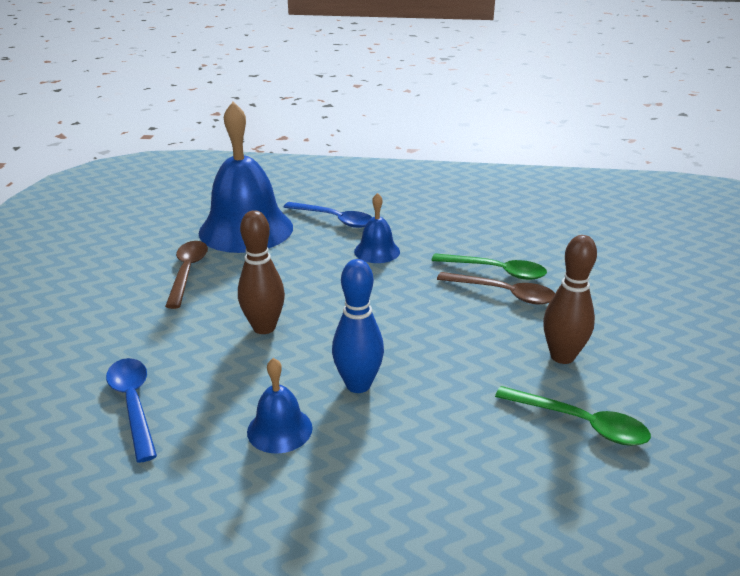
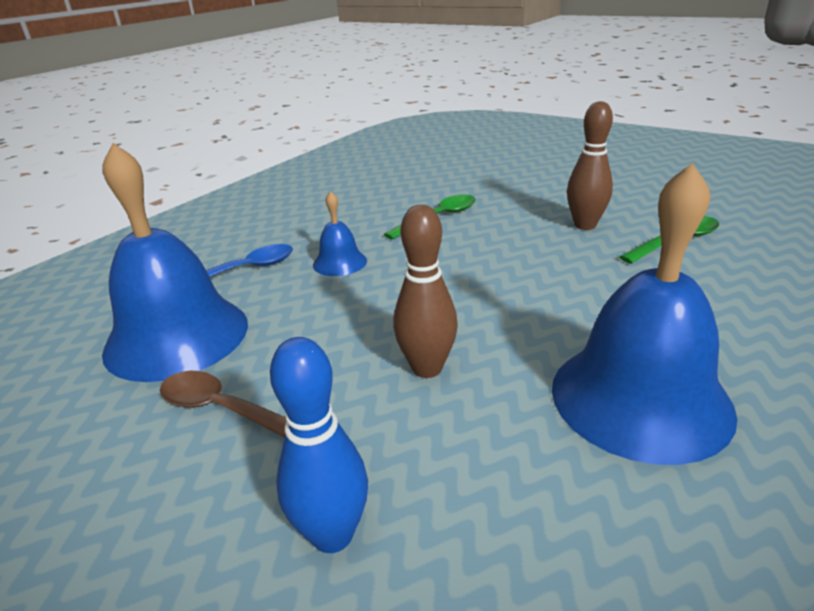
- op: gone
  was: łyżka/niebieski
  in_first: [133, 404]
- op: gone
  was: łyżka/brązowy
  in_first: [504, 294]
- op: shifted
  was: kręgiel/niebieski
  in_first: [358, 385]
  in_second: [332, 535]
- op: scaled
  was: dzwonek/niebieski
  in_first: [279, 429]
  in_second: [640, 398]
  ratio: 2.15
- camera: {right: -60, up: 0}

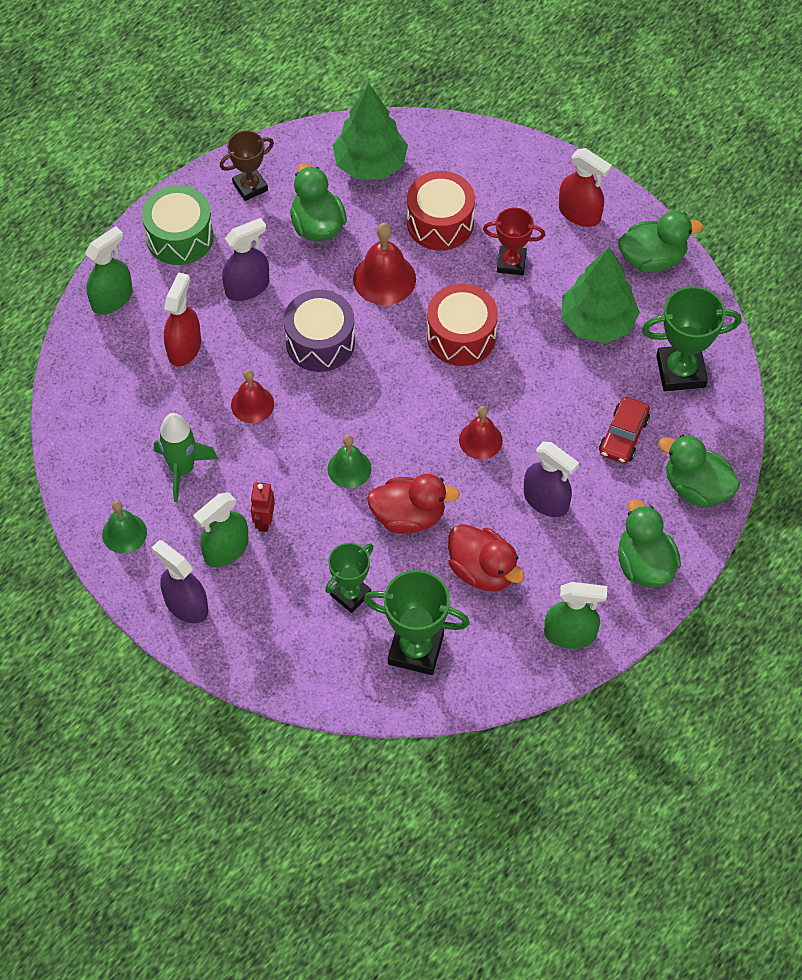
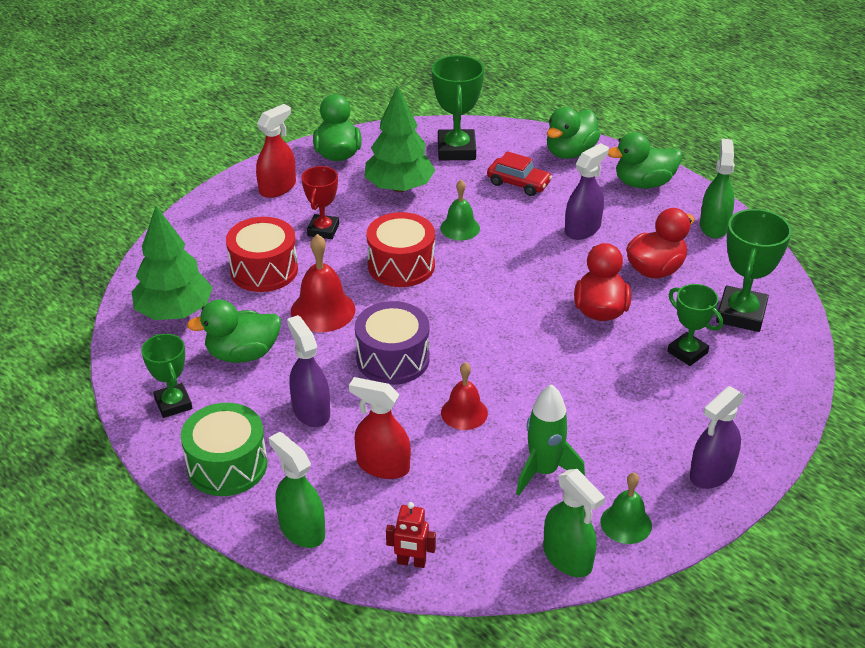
- op: gone
  was: dzwonek/czerwony
  in_first: [480, 440]
- op: shifted
  was: spryskiwacz/zielony
  in_first: [226, 549]
  in_second: [567, 558]
- op: shifted
  was: robot/czerwony
  in_first: [264, 521]
  in_second: [411, 562]
- op: shifted
  was: dzwonek/zielony
  in_first: [349, 468]
  in_second: [460, 228]
- op: repainted
  was: puchar/brązowy
  now: puchar/zielony
  in_first: [250, 186]
  in_second: [173, 404]
- camera: {right: -85, up: -20}

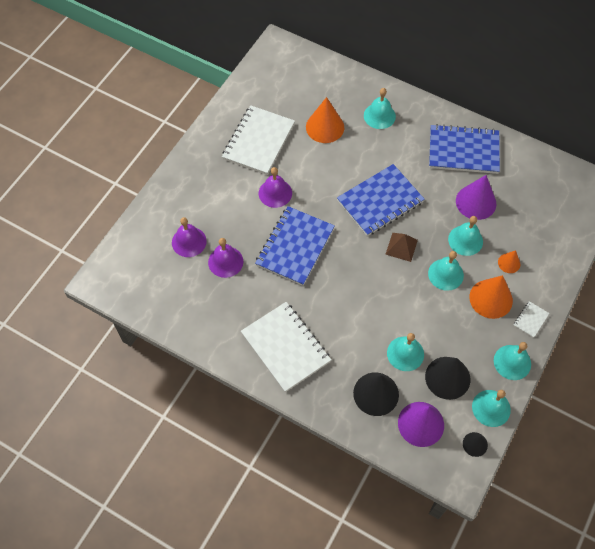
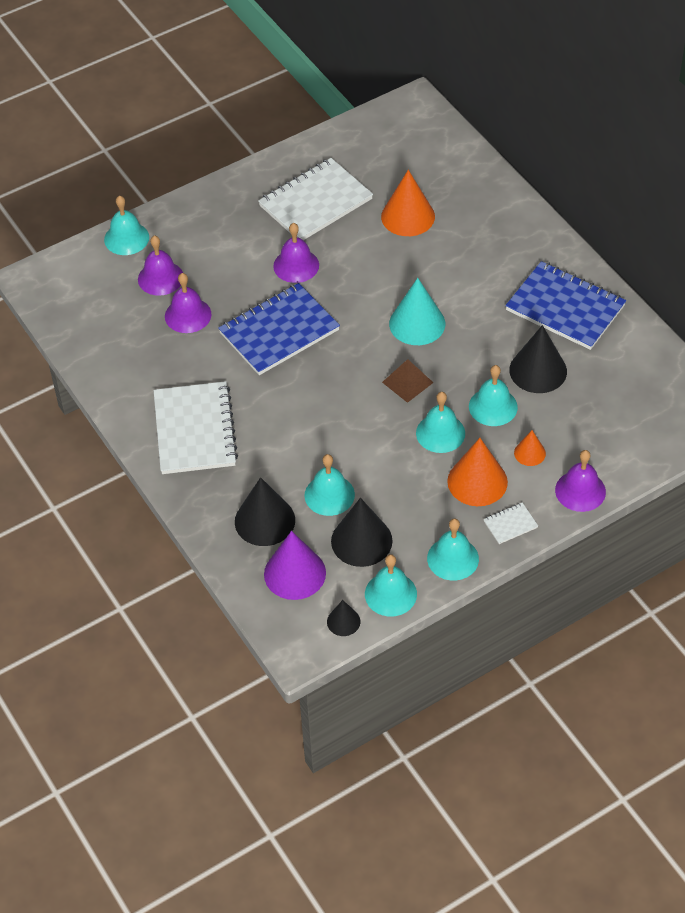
- op: new
  now: dzwonek/fioletowy
  in_second: [580, 491]
- op: shifted
  was: dzwonek/turkusowy
  in_first: [379, 116]
  in_second: [126, 238]
- op: swapped
  was: zeszyt/niebieski
  now: stożek/turkusowy
  in_first: [380, 201]
  in_second: [417, 323]
- op: repainted
  was: stożek/fioletowy
  now: stożek/czarny
  in_first: [476, 202]
  in_second: [538, 370]
- camera: {right: 30, up: -10}

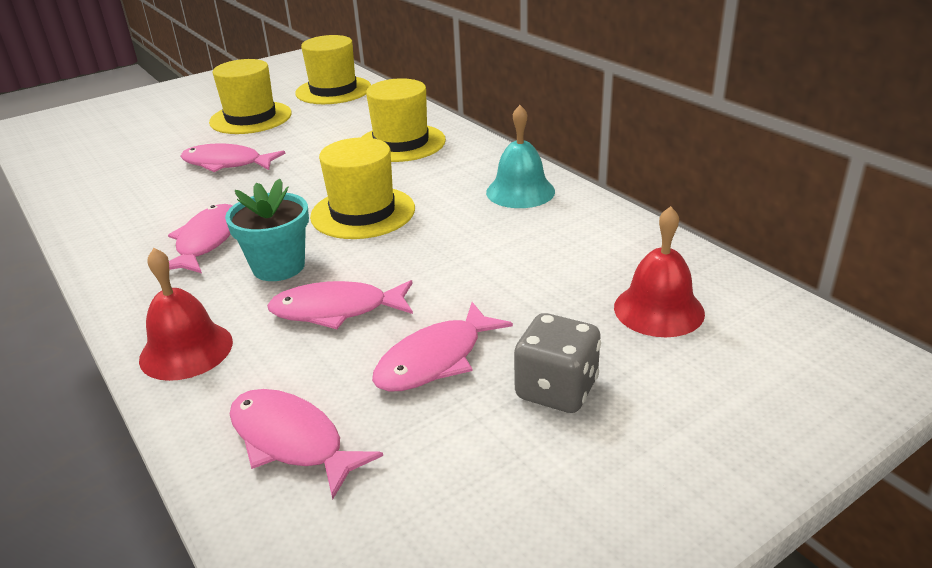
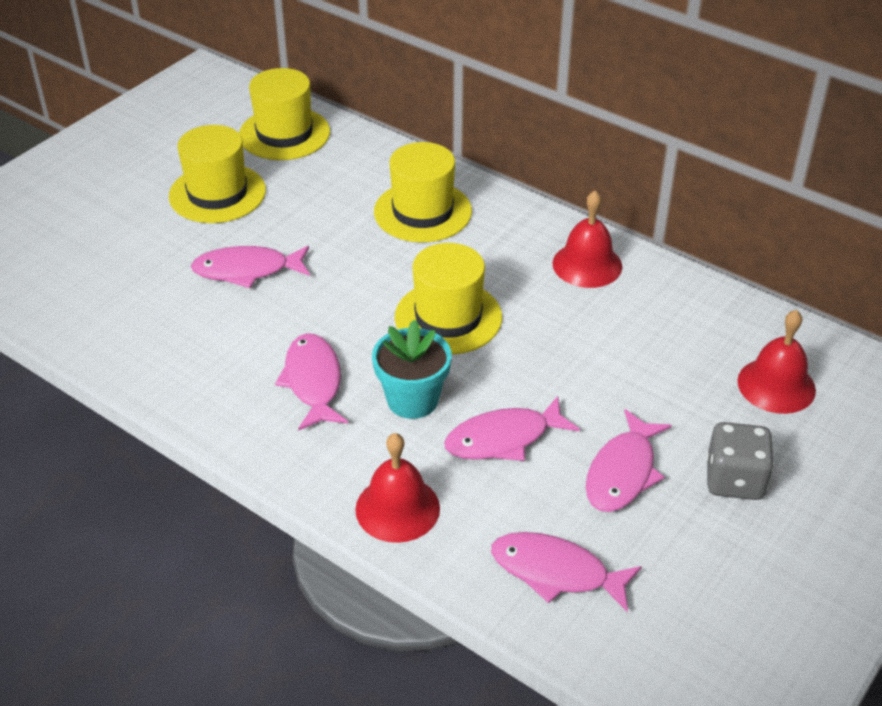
- op: repainted
  was: dzwonek/turkusowy
  now: dzwonek/czerwony
  in_first: [520, 191]
  in_second: [587, 264]
- camera: {right: -20, up: 10}

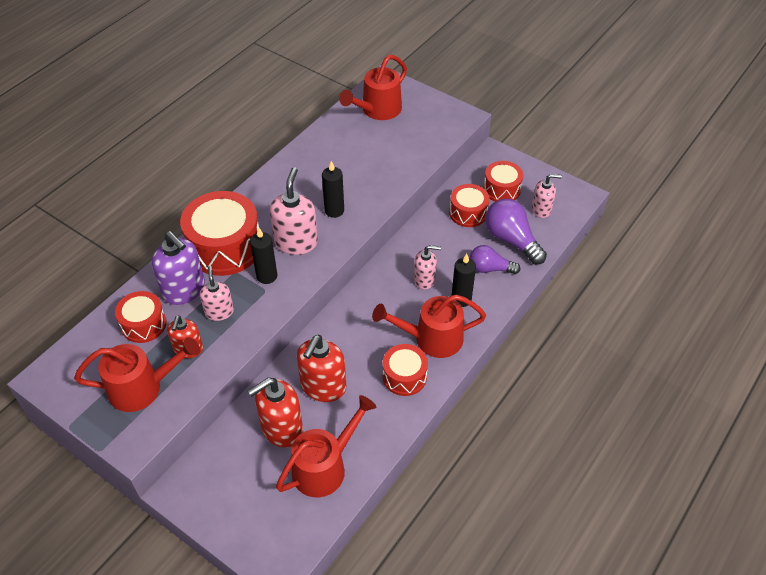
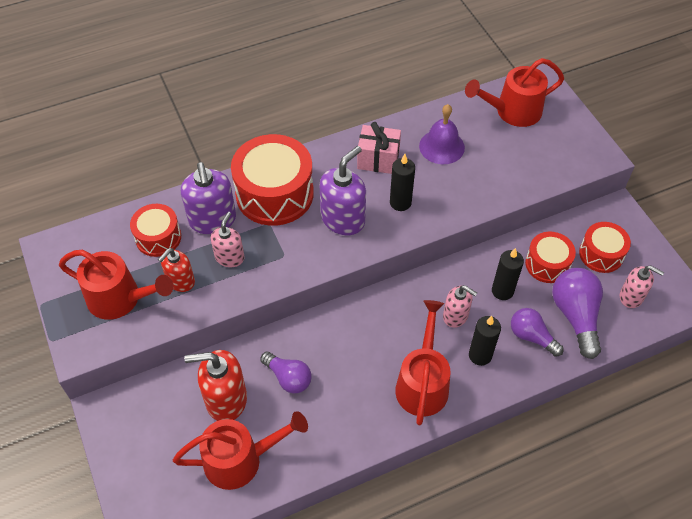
- op: gone
  was: bęben/czerwony
  in_first: [404, 376]
- op: new
  now: prezent/różowy
  in_second: [378, 160]
- op: new
  now: dzwonek/fioletowy
  in_second: [441, 146]
- op: shifted
  was: świeca/czarny
  in_first: [267, 276]
  in_second: [502, 291]
- op: swapped
  was: dozownik mydła/czerwony
  now: żarówka/fioletowy
  in_first: [323, 386]
  in_second: [288, 378]
- op: repainted
  was: dozownik mydła/różowy
  now: dozownik mydła/fioletowy
  in_first: [296, 242]
  in_second: [343, 219]
- op: rotated
  was: konewka/czerwony
  in_first: [431, 339]
  in_second: [422, 382]
  clockwise: 75
- camera: {right: 30, up: 5}

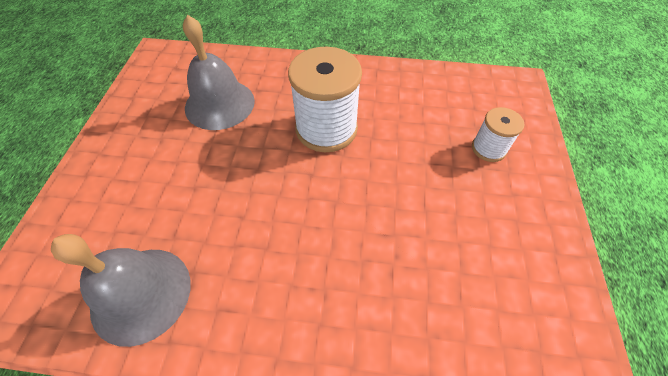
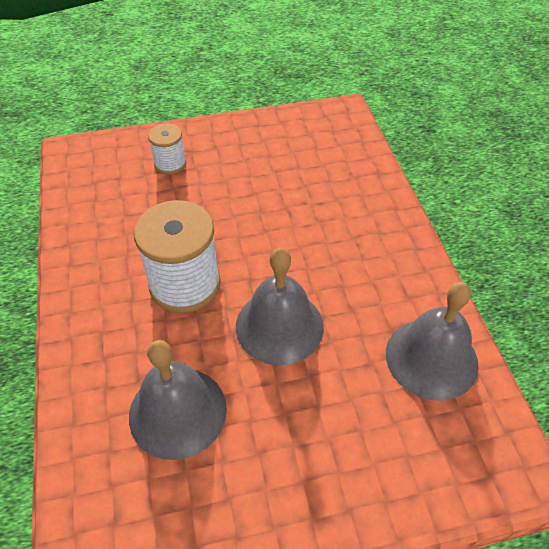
- op: new
  now: dzwonek/szary
  in_second: [279, 326]
- camera: {right: -110, up: -5}

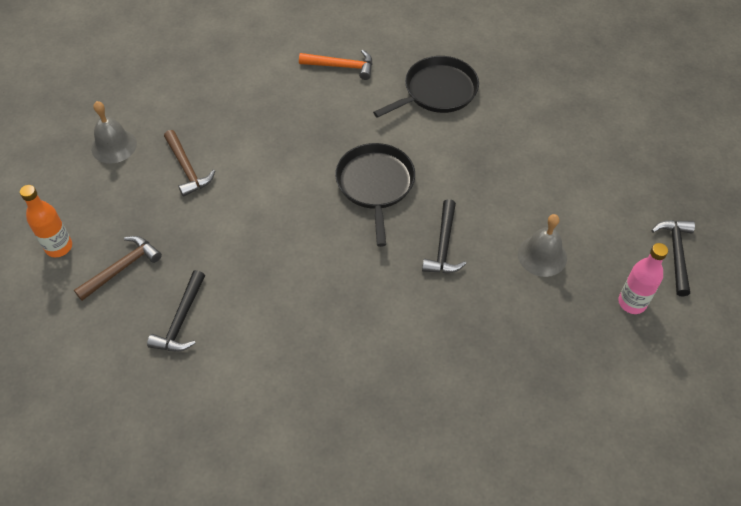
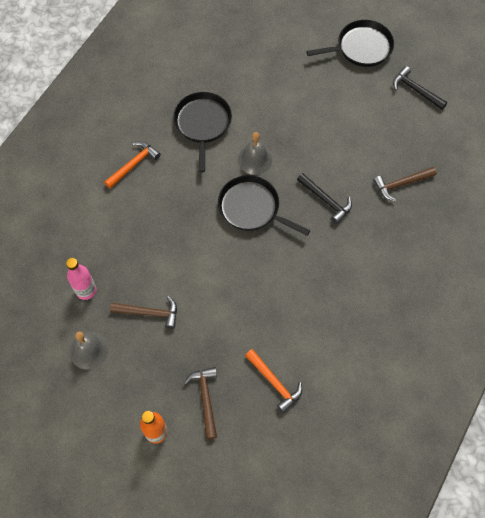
- op: new
  now: patelnia/czarny
  in_second: [361, 48]
- op: new
  now: młotek/brązowy
  in_second: [401, 184]
- op: shifted
  was: dzwonek/szary
  in_first: [542, 255]
  in_second: [255, 159]
- op: shifted
  was: butelka/różowy
  in_first: [632, 303]
  in_second: [86, 290]
- op: repainted
  was: młotek/czarny
  now: młotek/pomarańczowy
  in_first: [181, 320]
  in_second: [274, 382]
- camera: {right: -55, up: 10}

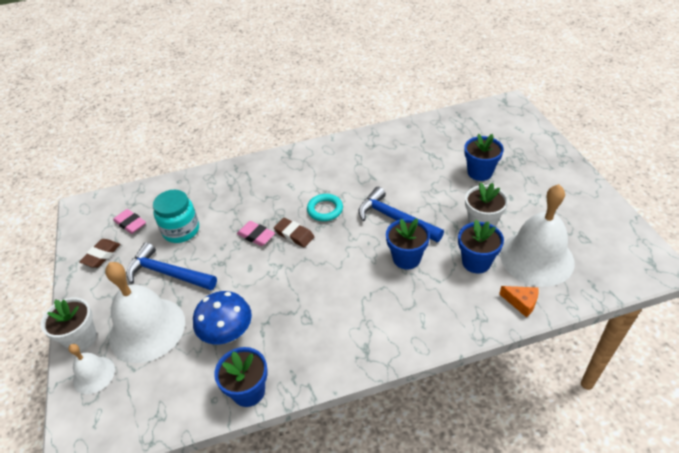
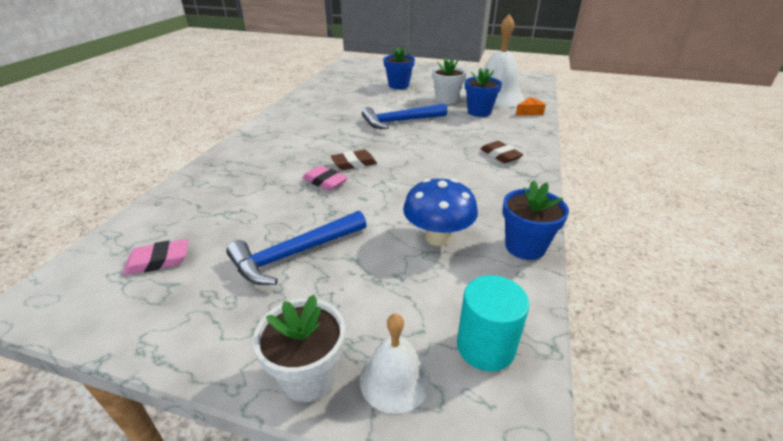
- op: gone
  was: dzwonek/biały
  in_first: [147, 329]
- op: gone
  was: słoik/turkusowy
  in_first: [181, 230]
- op: gone
  was: pierścień/turkusowy
  in_first: [325, 209]
- op: gone
  was: doniczka/niebieski
  in_first: [406, 258]
- op: new
  now: walec/turkusowy
  in_second: [485, 346]
- op: shifted
  was: gumka do mazania/brązowy
  in_first: [101, 255]
  in_second: [500, 155]
- op: rotated
  was: gumka do mazania/różowy
  in_first: [256, 236]
  in_second: [325, 181]
  clockwise: 60
- camera: {right: -60, up: -10}

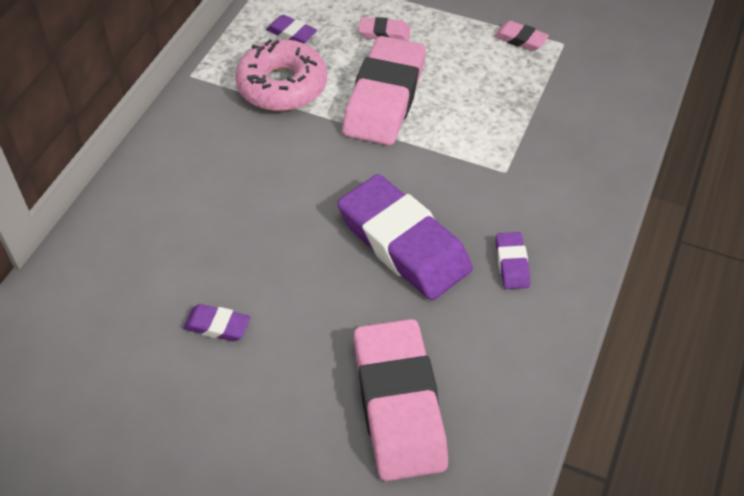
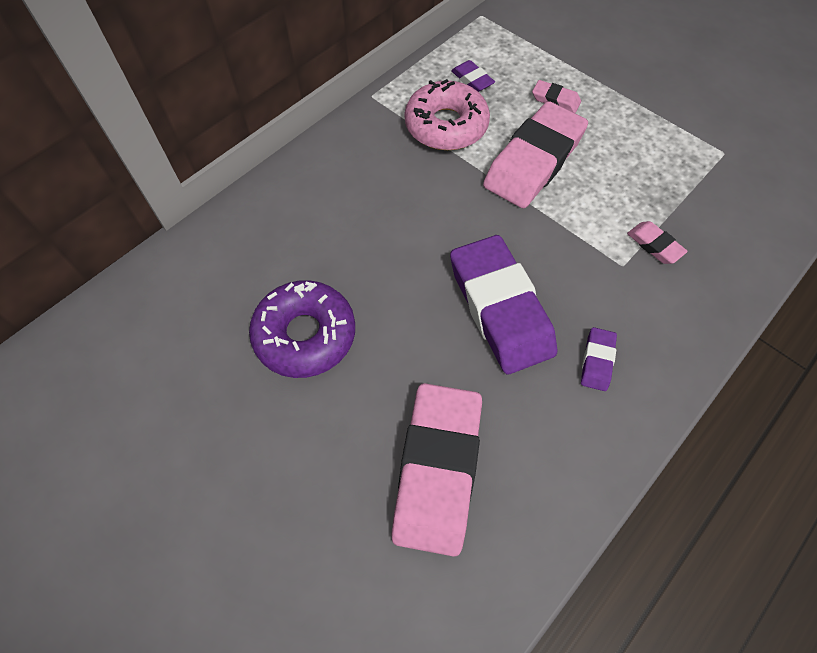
- op: shifted
  was: gumka do mazania/różowy
  in_first: [520, 39]
  in_second: [654, 245]
- op: swapped
  was: gumka do mazania/fioletowy
  now: donut/fioletowy
  in_first: [217, 326]
  in_second: [305, 335]
- camera: {right: 20, up: 10}

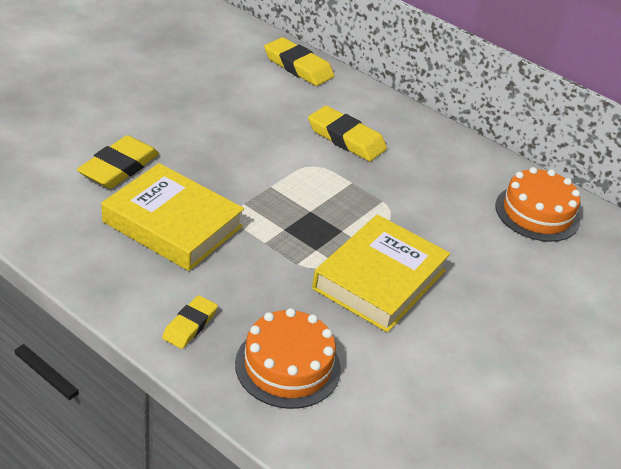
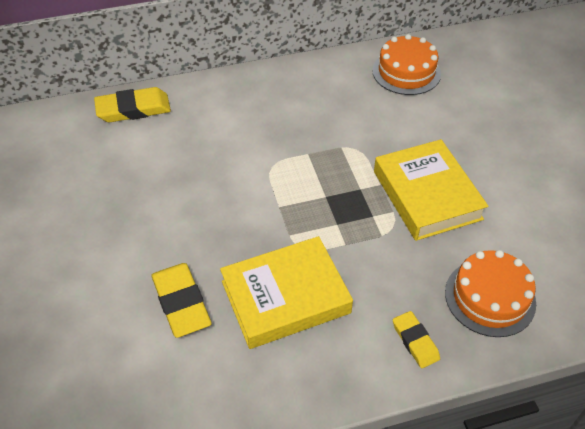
- op: gone
  was: gumka do mazania/żółty
  in_first: [346, 138]
- camera: {right: -50, up: 10}

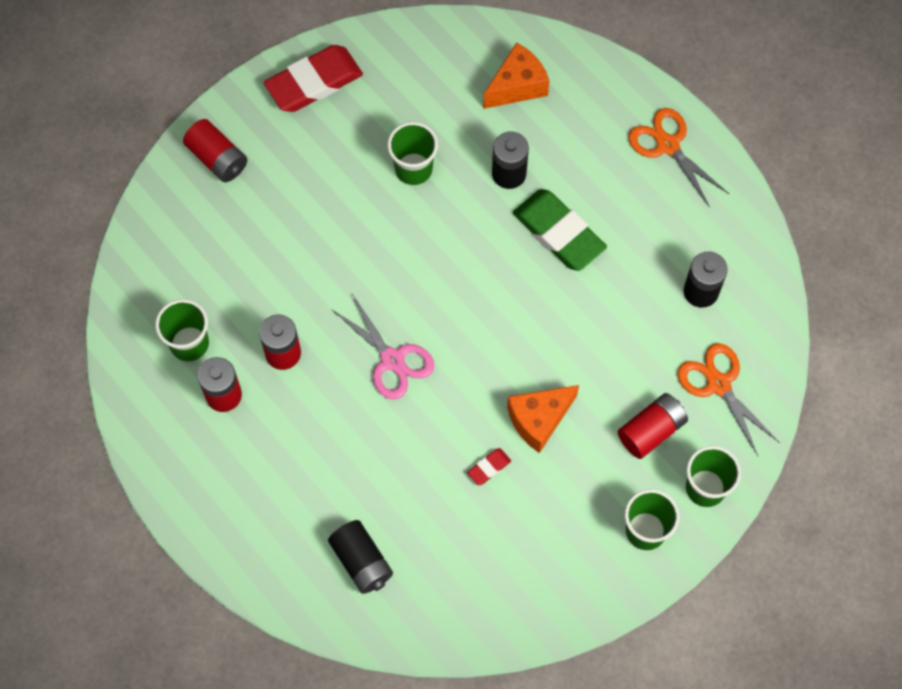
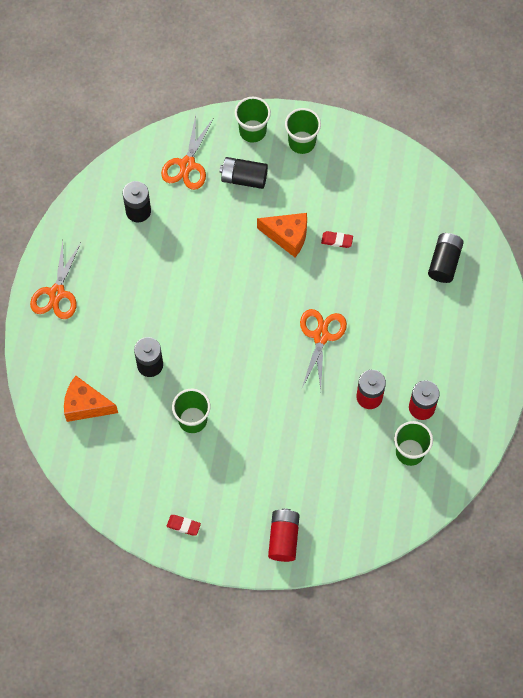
- op: gone
  was: gumka do mazania/zielony
  in_first: [559, 233]
- op: repainted
  was: nożyczki/różowy
  now: nożyczki/pomarańczowy
  in_first: [392, 360]
  in_second: [321, 336]
- op: repainted
  was: bateria/czerwony
  now: bateria/czarny
  in_first: [651, 431]
  in_second: [244, 178]
- op: scaled
  was: gumka do mazania/czerwony
  in_first: [314, 83]
  in_second: [183, 525]
  ratio: 0.43
- camera: {right: -130, up: 0}

